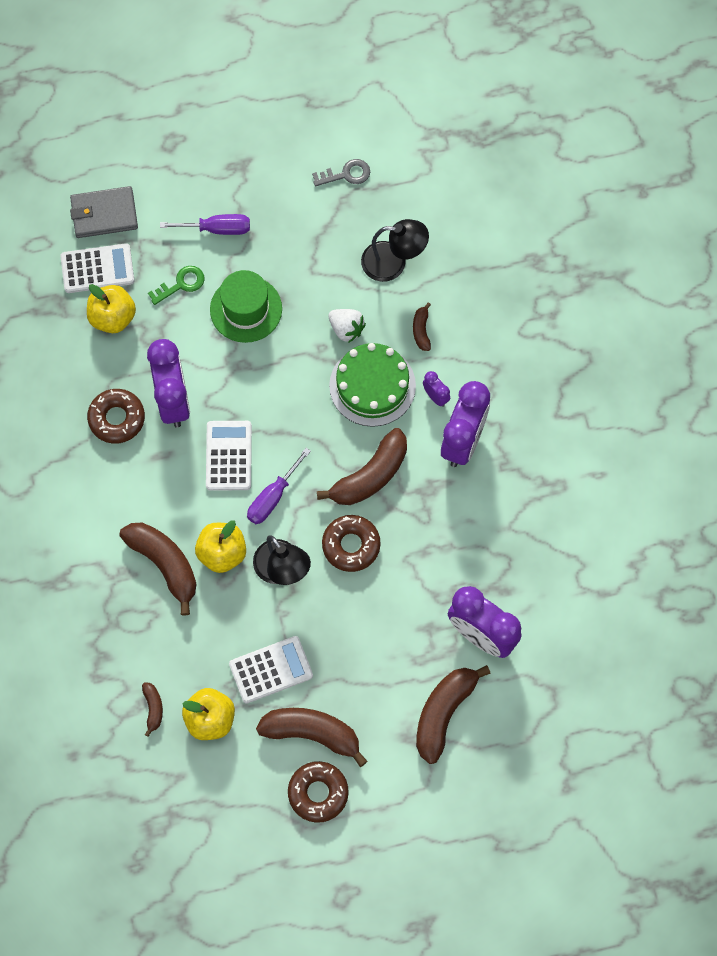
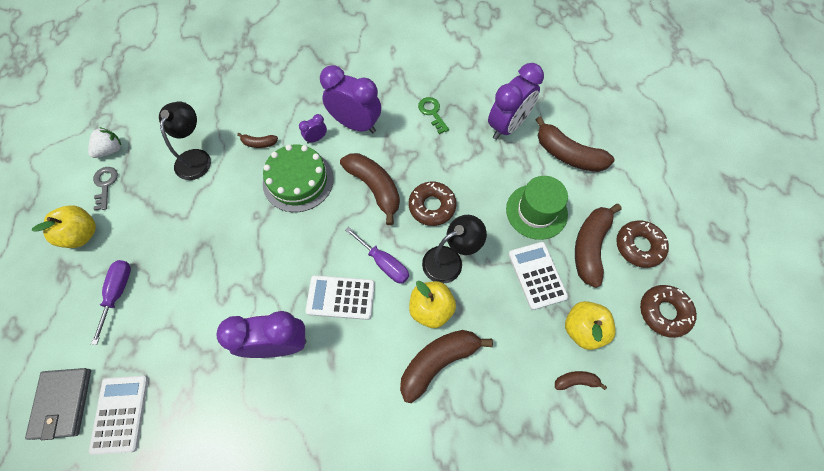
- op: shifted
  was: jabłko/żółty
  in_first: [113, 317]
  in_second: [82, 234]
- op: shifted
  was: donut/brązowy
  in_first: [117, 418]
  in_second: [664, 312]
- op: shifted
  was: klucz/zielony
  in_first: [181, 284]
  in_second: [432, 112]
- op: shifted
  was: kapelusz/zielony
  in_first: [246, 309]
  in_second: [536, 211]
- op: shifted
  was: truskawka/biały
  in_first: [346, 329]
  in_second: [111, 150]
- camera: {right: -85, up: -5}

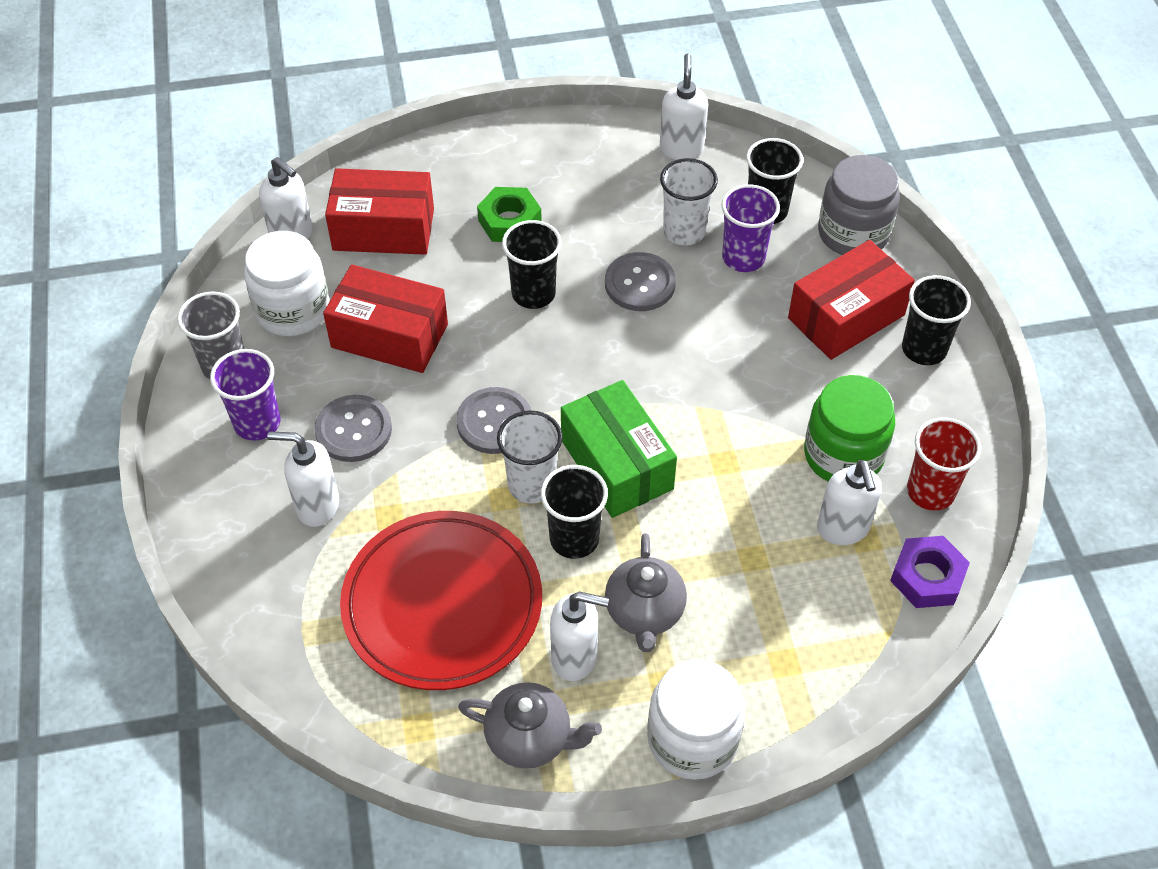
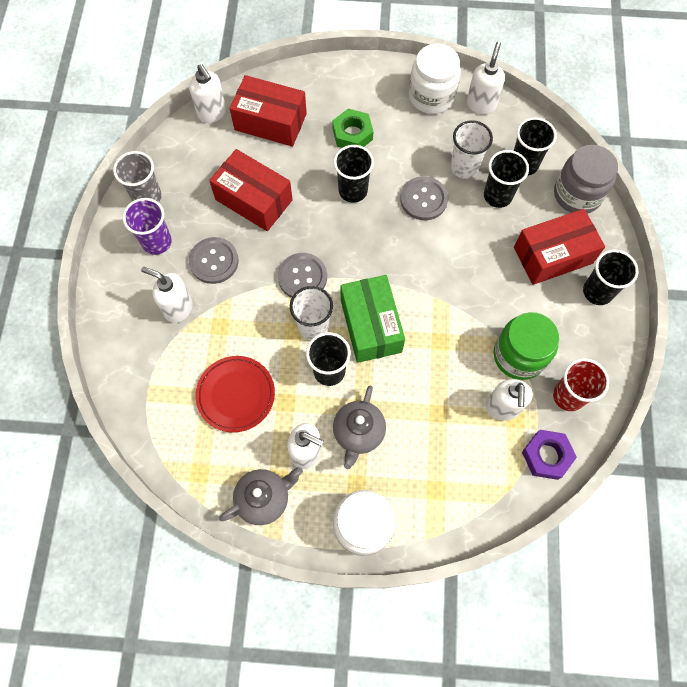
- op: shifted
  was: słoik/biały
  in_first: [293, 310]
  in_second: [431, 96]
- op: repainted
  was: szklanka/fioletowy
  now: szklanka/czarny
  in_first: [743, 258]
  in_second: [497, 196]
- op: rotated
  was: imbryk/szary
  in_first: [530, 738]
  in_second: [264, 498]
  clockwise: -60
- op: scaled
  was: talerz/czerwony
  in_first: [442, 604]
  in_second: [236, 395]
  ratio: 0.62
- camera: {right: 15, up: 15}

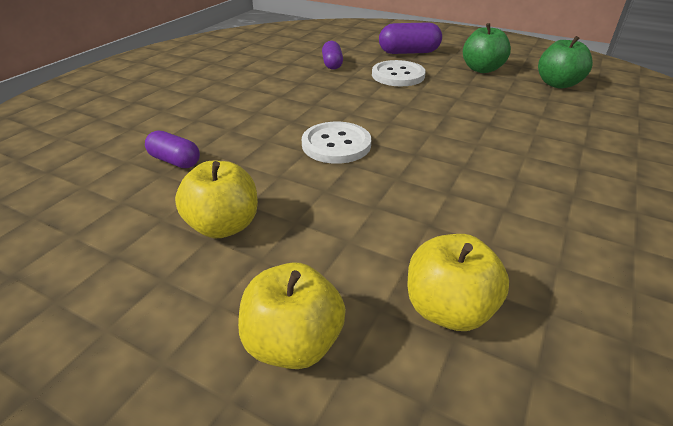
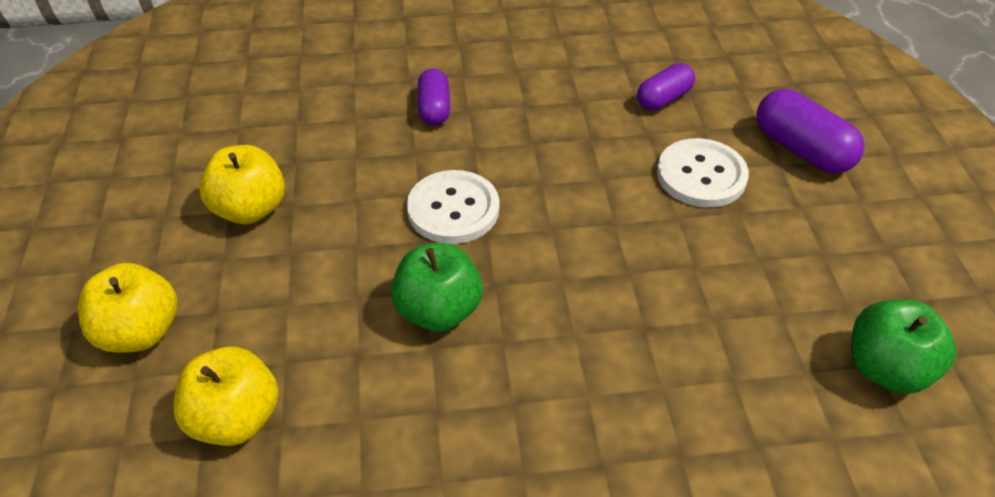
- op: shifted
  was: kapsułka/fioletowy
  in_first: [175, 161]
  in_second: [434, 109]
- op: shifted
  was: jabłko/zielony
  in_first: [482, 69]
  in_second: [439, 310]
- camera: {right: 55, up: 10}

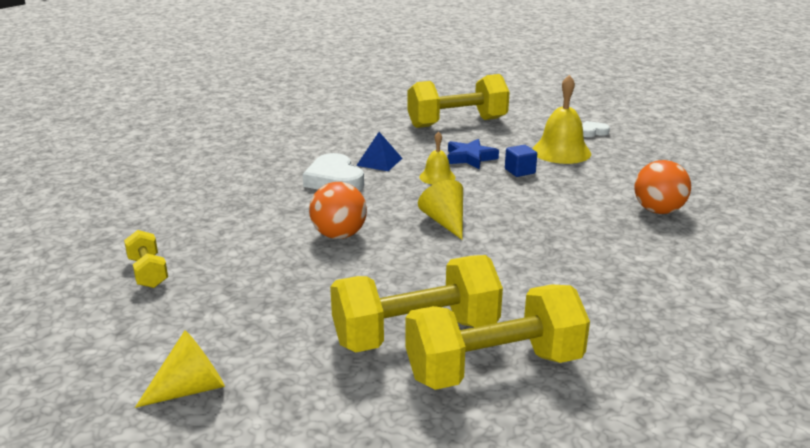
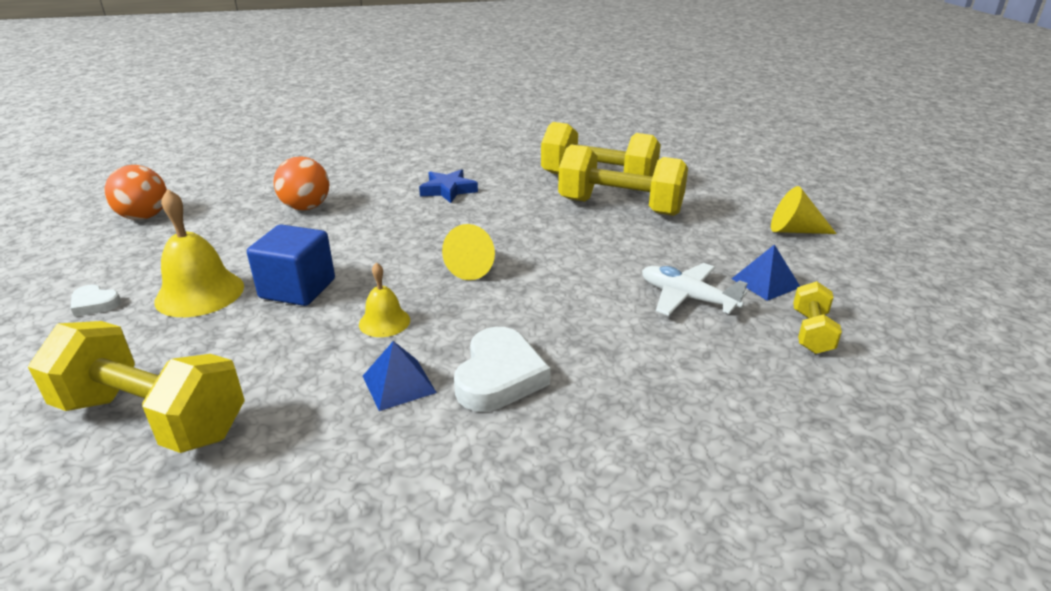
- op: new
  now: samolot/biały
  in_second: [687, 298]
- op: new
  now: piramida/niebieski
  in_second: [765, 283]
- op: shifted
  was: piłka/pomarańczowy
  in_first: [339, 235]
  in_second: [144, 217]
- op: shifted
  was: gwiazda/niebieski
  in_first: [470, 158]
  in_second: [448, 190]
- op: scaled
  was: sześcian/niebieski
  in_first: [520, 171]
  in_second: [297, 289]
  ratio: 1.81
- camera: {right: -140, up: 5}

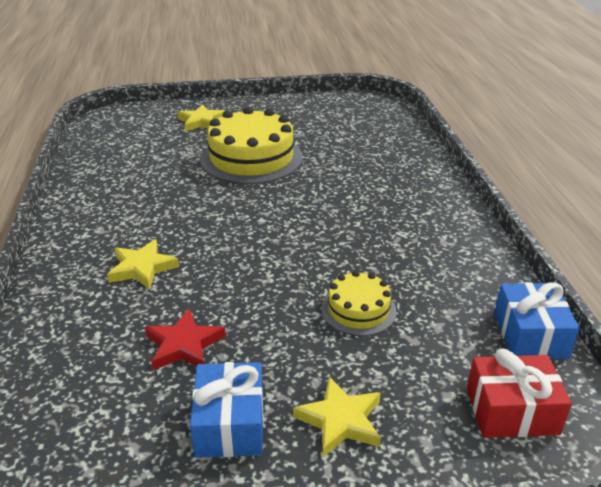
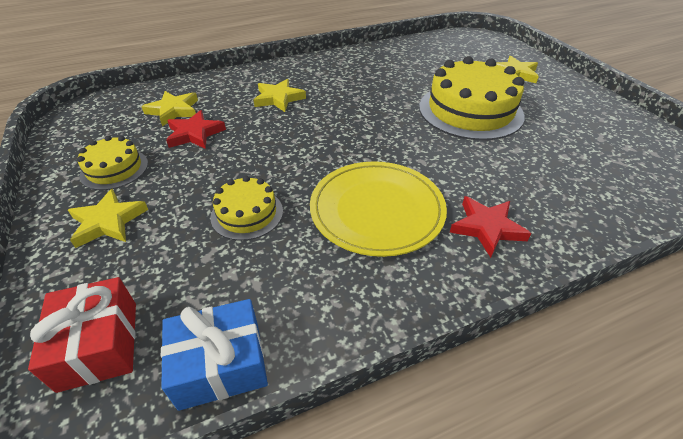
- op: new
  now: gwiazda/żółty
  in_second: [173, 111]
- op: new
  now: talerz/żółty
  in_second: [377, 210]
- op: new
  now: gwiazda/czerwony
  in_second: [487, 228]
- op: swapped
  was: prezent/niebieski
  now: tort/żółty
  in_first: [230, 424]
  in_second: [114, 169]
- camera: {right: 75, up: 10}

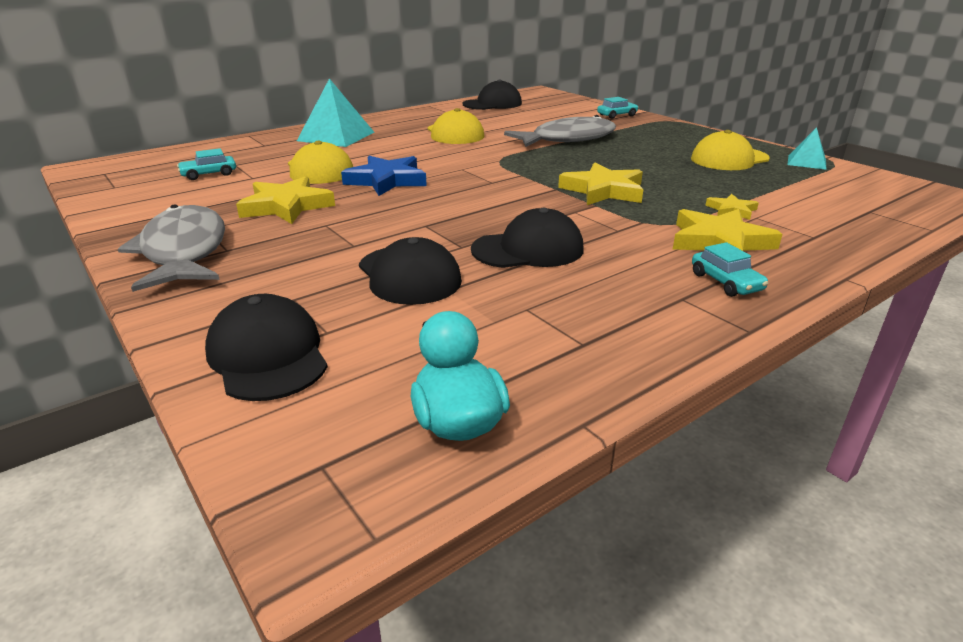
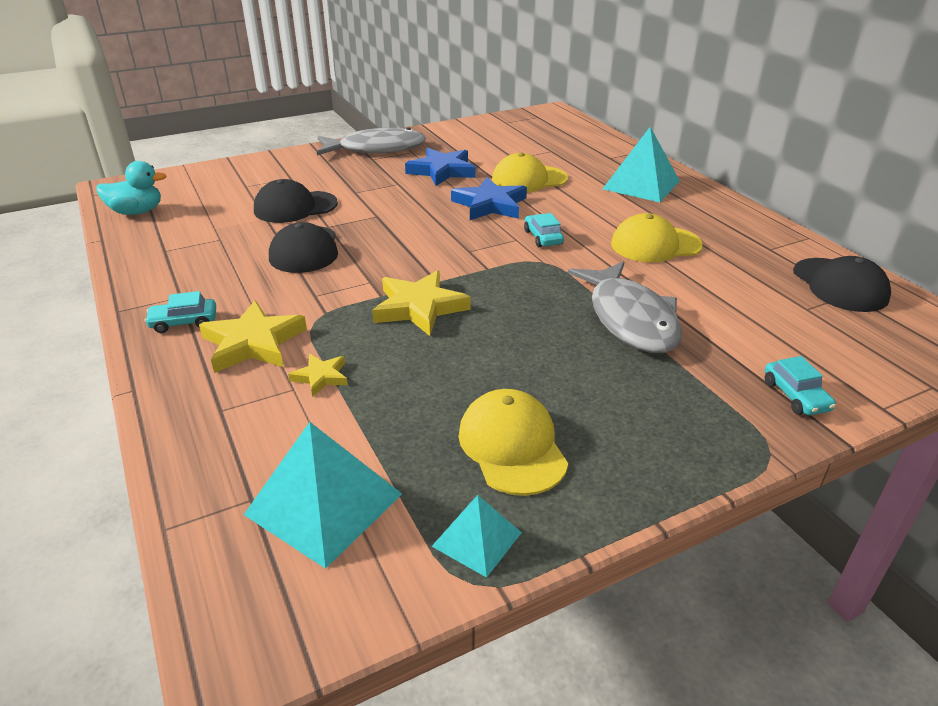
- op: gone
  was: czapka/czarny
  in_first: [268, 355]
- op: new
  now: piramida/turkusowy
  in_second: [324, 503]
- op: shifted
  was: samochód/turkusowy
  in_first: [209, 174]
  in_second: [543, 237]
- op: repainted
  was: gwiazda/żółty
  now: gwiazda/niebieski
  in_first: [286, 206]
  in_second: [442, 171]
- camera: {right: 100, up: 5}

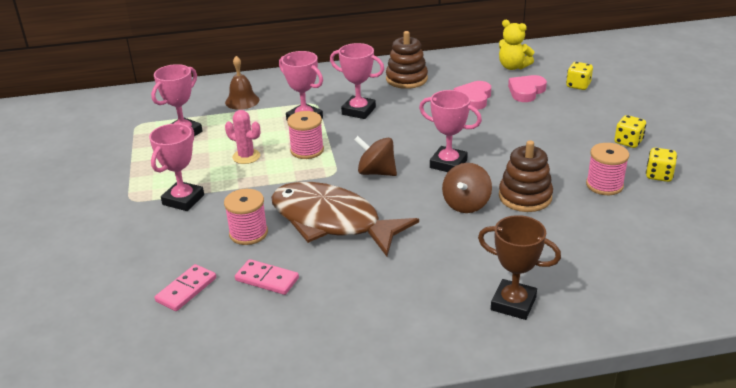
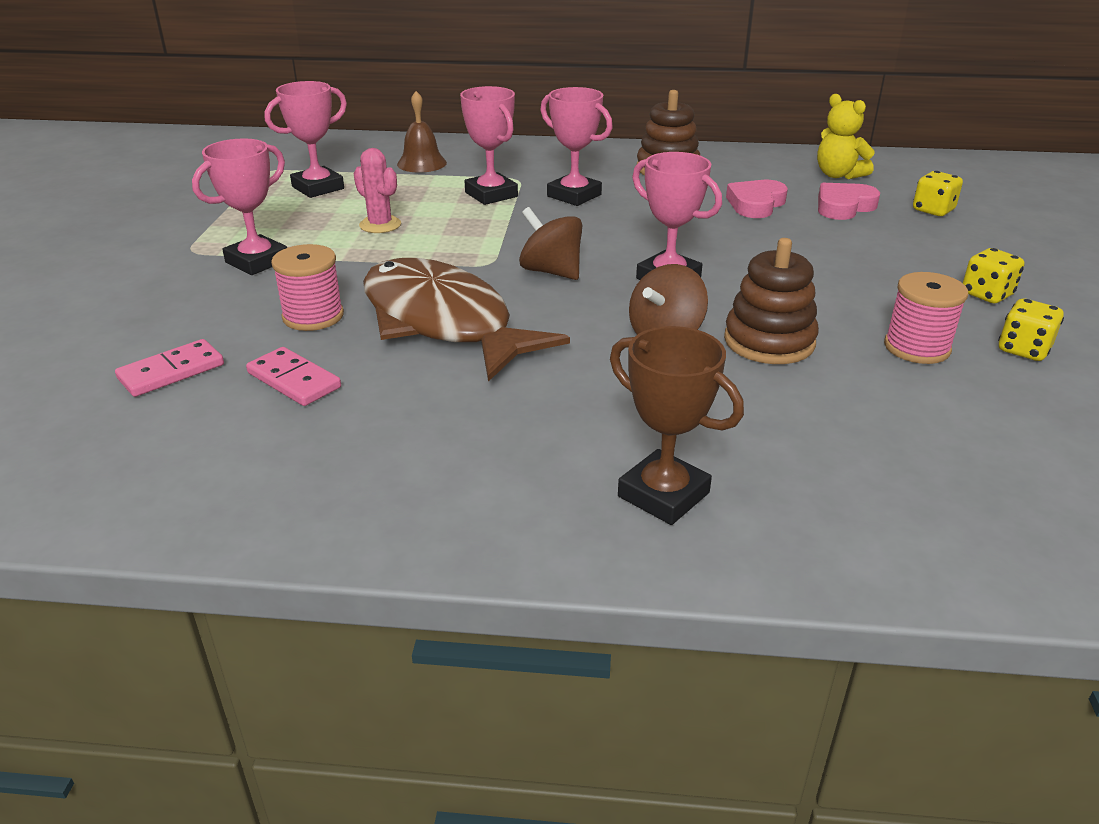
- op: gone
  was: szpulka/różowy
  in_first: [307, 150]
- camera: {right: 15, up: 0}

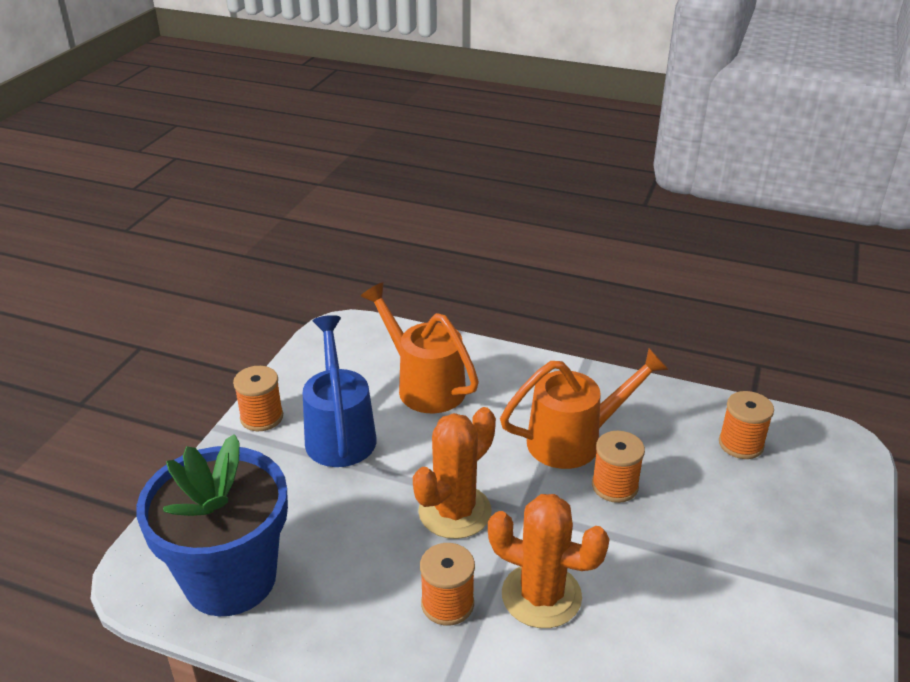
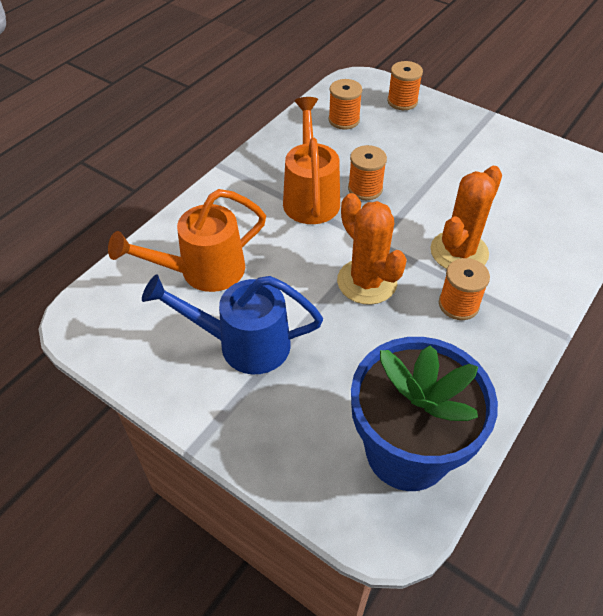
- op: shifted
  was: szpulka/pomarańczowy
  in_first: [261, 417]
  in_second: [402, 101]
- camera: {right: -75, up: 15}

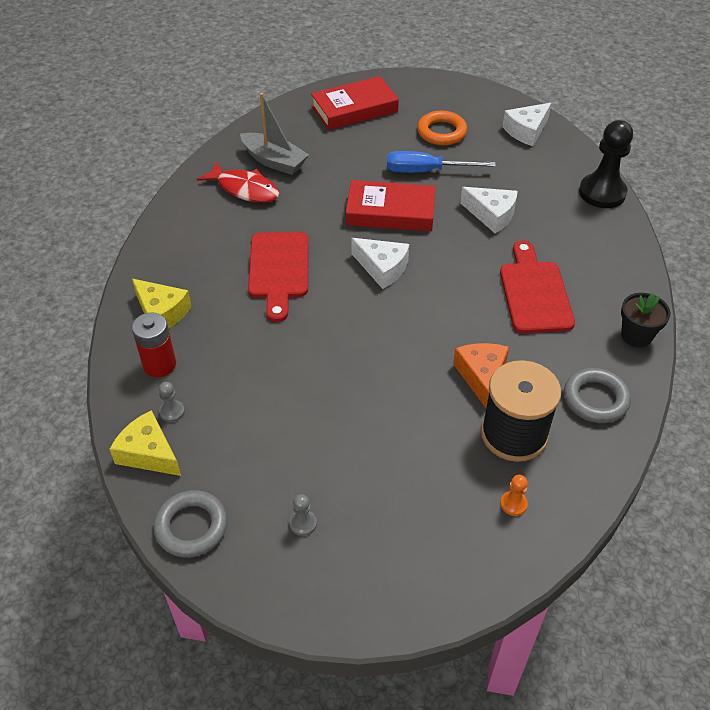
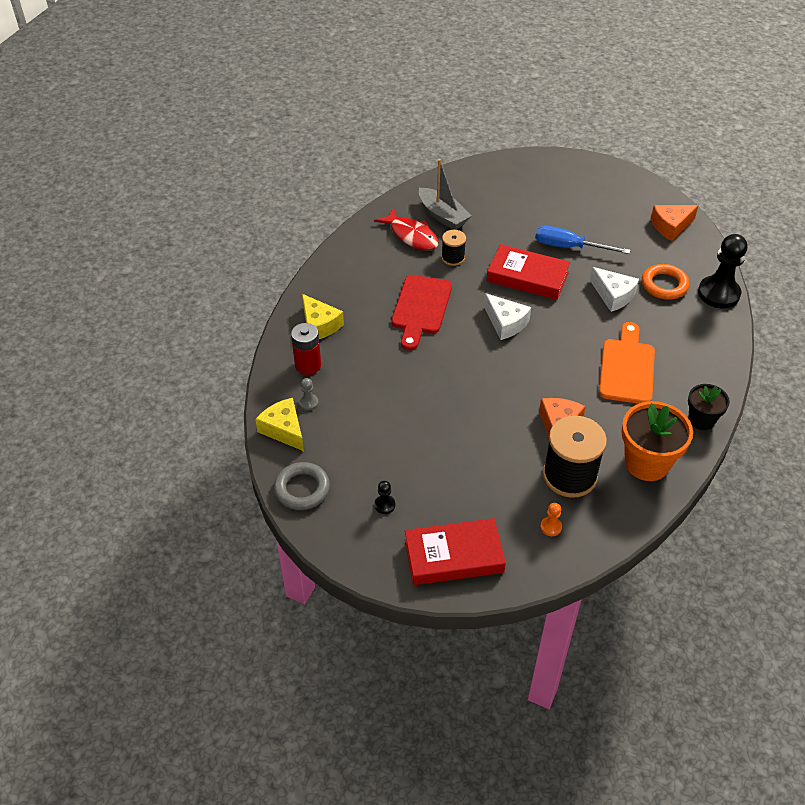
- op: new
  now: szpulka/czarny
  in_second: [453, 258]
- op: shifted
  was: książka/czerwony
  in_first: [354, 109]
  in_second: [454, 556]
- op: shifted
  was: pierścień/pomarańczowy
  in_first: [441, 132]
  in_second: [664, 285]
- op: swapped
  was: pierścień/szary
  now: doniczka/pomarańczowy
  in_first: [595, 399]
  in_second: [647, 463]
- op: repainted
  was: pionek/szary
  now: pionek/czarny
  in_first: [303, 523]
  in_second: [384, 505]
- op: repainted
  was: deska do krojenia/czerwony
  now: deska do krojenia/pomarańczowy
  in_first: [534, 293]
  in_second: [627, 368]
- op: repainted
  was: ser/biały
  now: ser/pomarańczowy
  in_first: [526, 131]
  in_second: [671, 226]
- camera: {right: 15, up: 0}

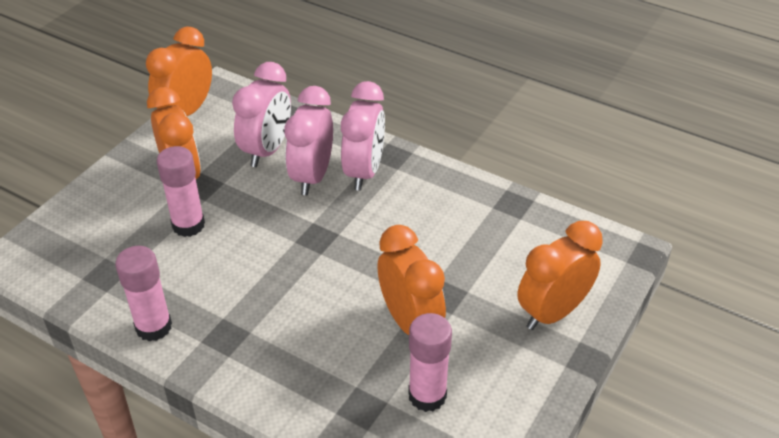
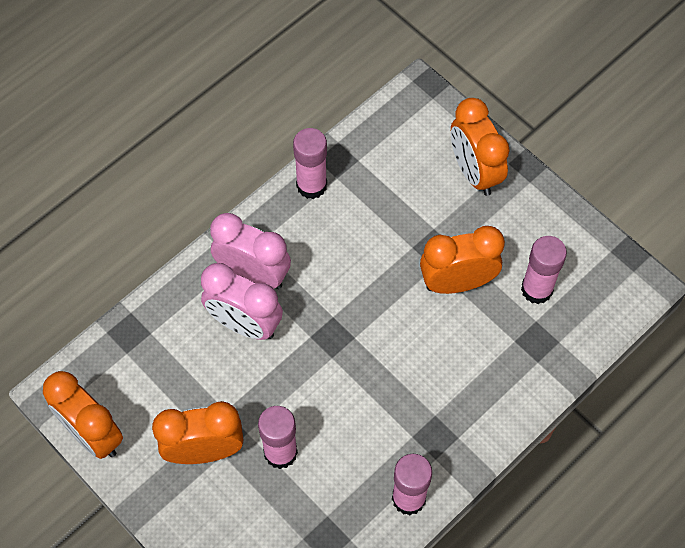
- op: gone
  was: budzik/różowy
  in_first: [267, 150]
- op: new
  now: klej w sztyfcie/różowy
  in_second: [311, 185]
- camera: {right: -75, up: 20}

